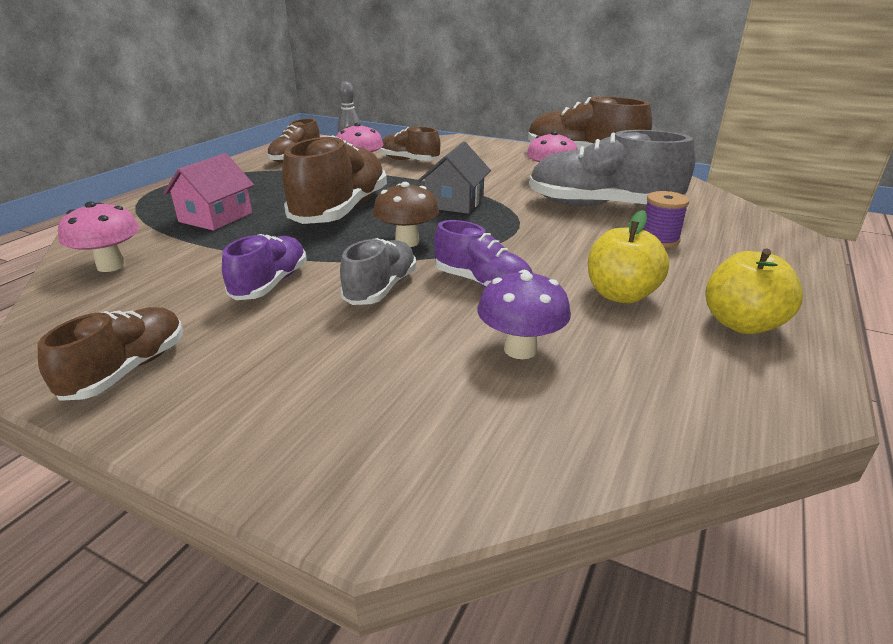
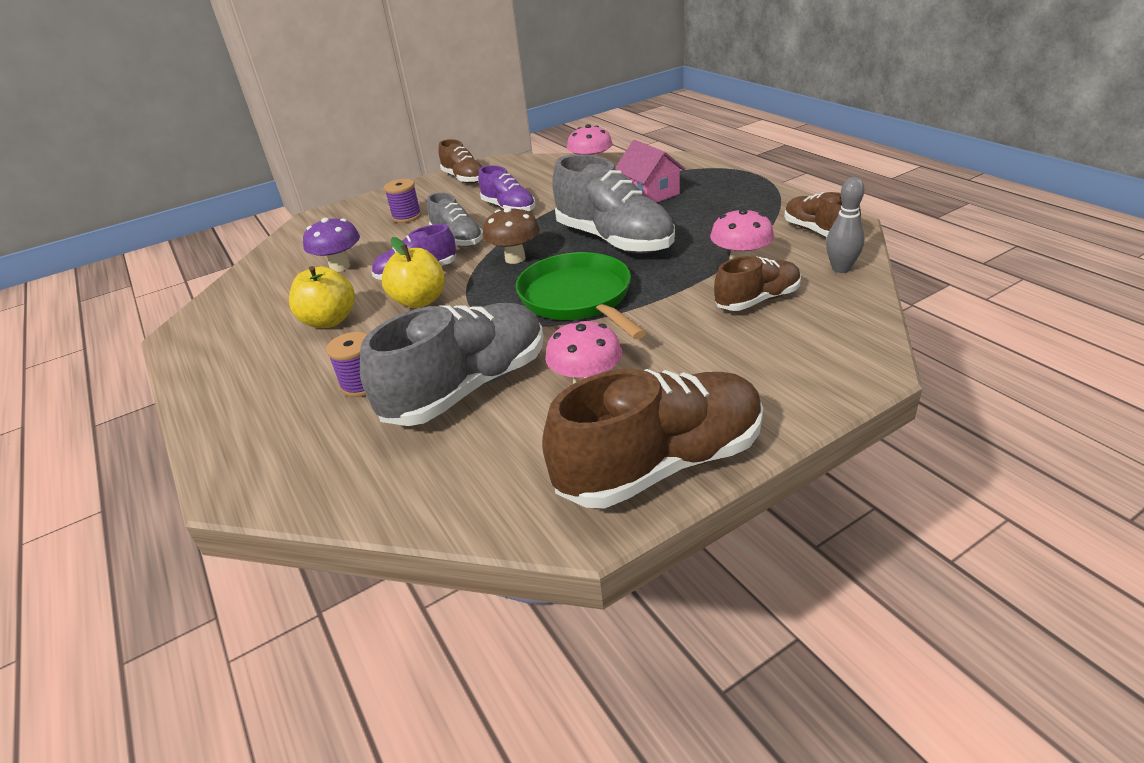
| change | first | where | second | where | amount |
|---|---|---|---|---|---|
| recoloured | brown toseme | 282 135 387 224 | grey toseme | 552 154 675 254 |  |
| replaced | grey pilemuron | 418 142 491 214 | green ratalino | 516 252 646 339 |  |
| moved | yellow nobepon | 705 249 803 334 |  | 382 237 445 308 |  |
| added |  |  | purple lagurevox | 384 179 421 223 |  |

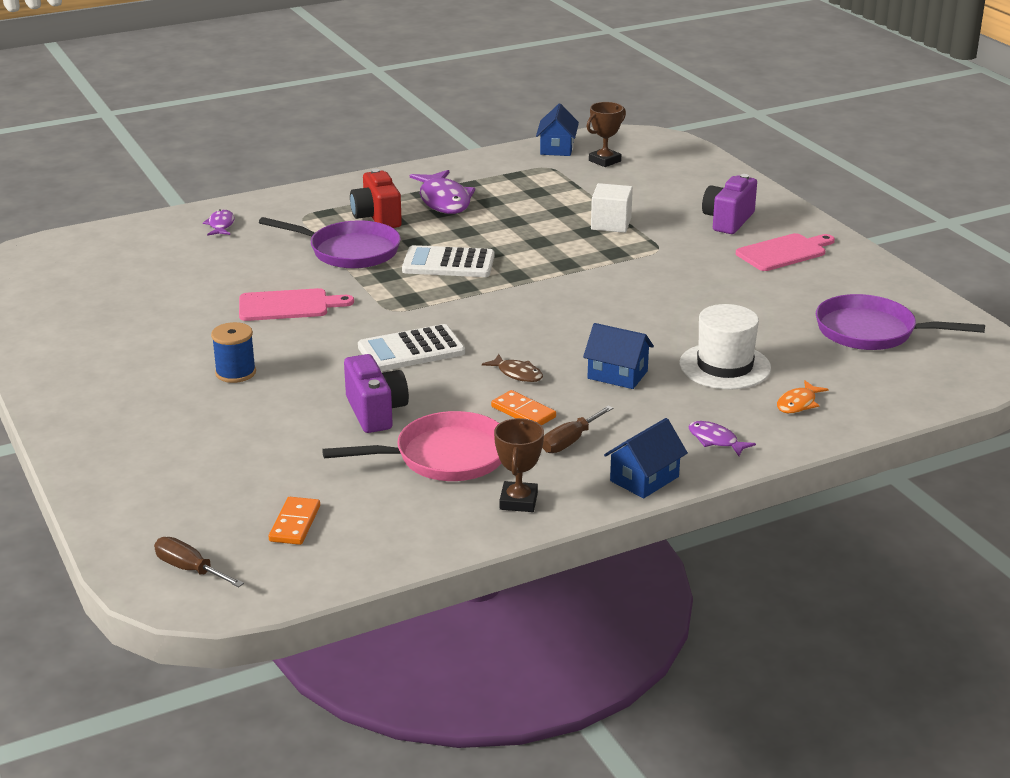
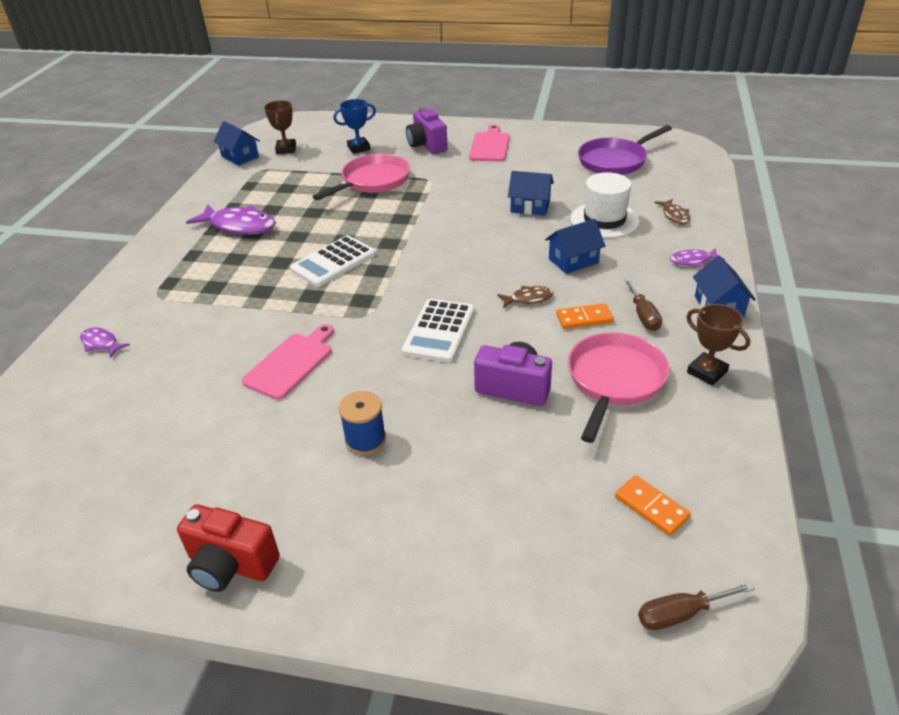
| change | first | where | second | where | amount |
|---|---|---|---|---|---|
| moved | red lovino | 350 169 402 228 |  | 177 504 280 592 |  |
| replaced | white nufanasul | 591 183 633 233 | pink ratalino | 313 154 410 200 |  |
| removed | purple ratalino | 259 217 401 269 |  |  |  |
| recoloured | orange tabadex | 777 380 829 413 | brown tabadex | 655 199 690 224 |  |
| added |  |  | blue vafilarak | 333 99 376 154 |  |
| added |  |  | blue pilemuron | 508 171 554 215 |  |

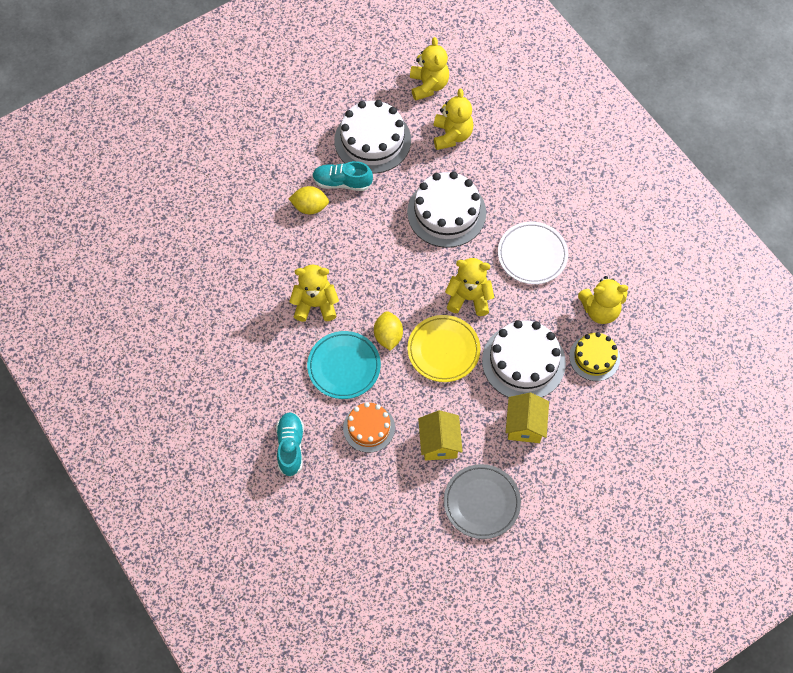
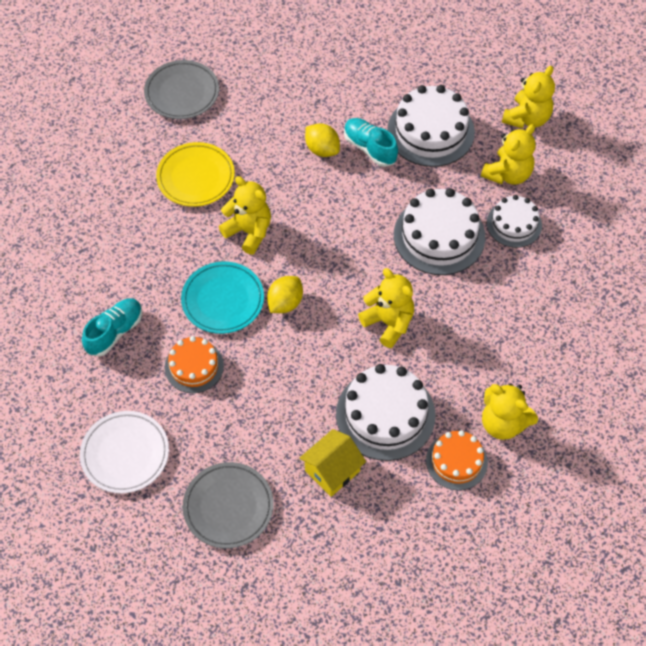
| change | first | where | second | where | amount |
|---|---|---|---|---|---|
| moved | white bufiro | 498 222 568 284 |  | 80 411 169 494 |  |
| moved | yellow bufiro | 407 315 480 382 |  | 156 142 235 207 |  |
| recoloured | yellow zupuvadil | 569 332 620 381 | orange zupuvadil | 426 430 488 490 |  |
| removed | yellow pilemuron | 418 410 463 461 |  |  |  |
| added |  |  | grey bufiro | 144 60 219 119 |  |
| added |  |  | white zupuvadil | 487 195 542 248 |  |

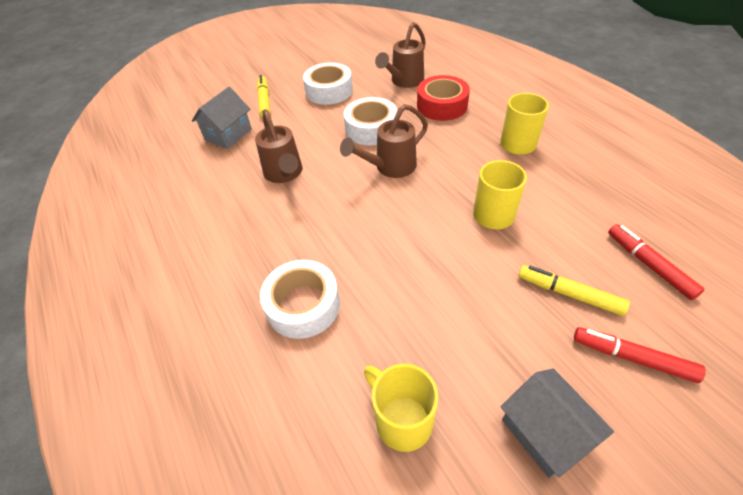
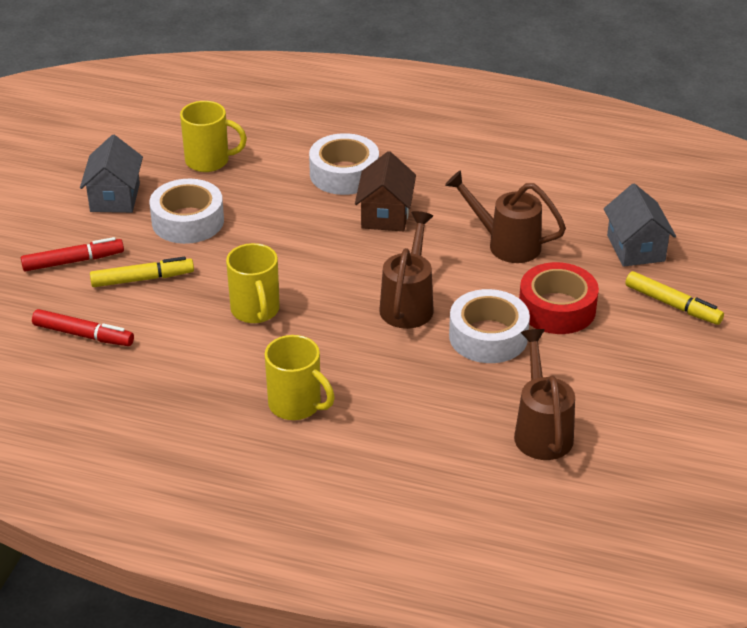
| change | first | where | second | where | amount |
|---|---|---|---|---|---|
| moved | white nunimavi | 303 62 353 105 |  | 149 179 224 244 |  |
| moved | red nunimavi | 417 75 470 121 |  | 519 262 599 334 |  |
| turned | grey pilemuron | 500 368 614 478 |  | 80 135 143 213 | 75 degrees clockwise |
| added |  |  | brown pilemuron | 355 151 416 231 |  |

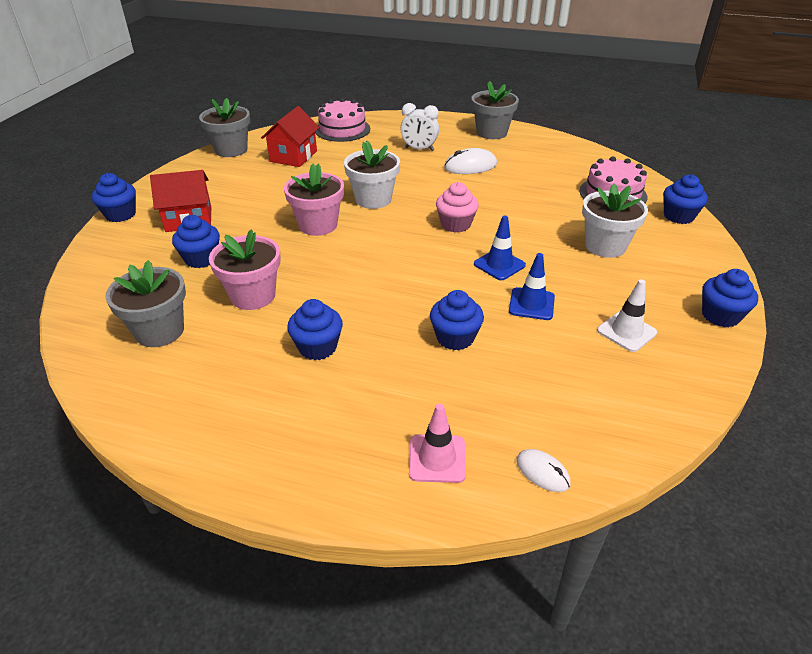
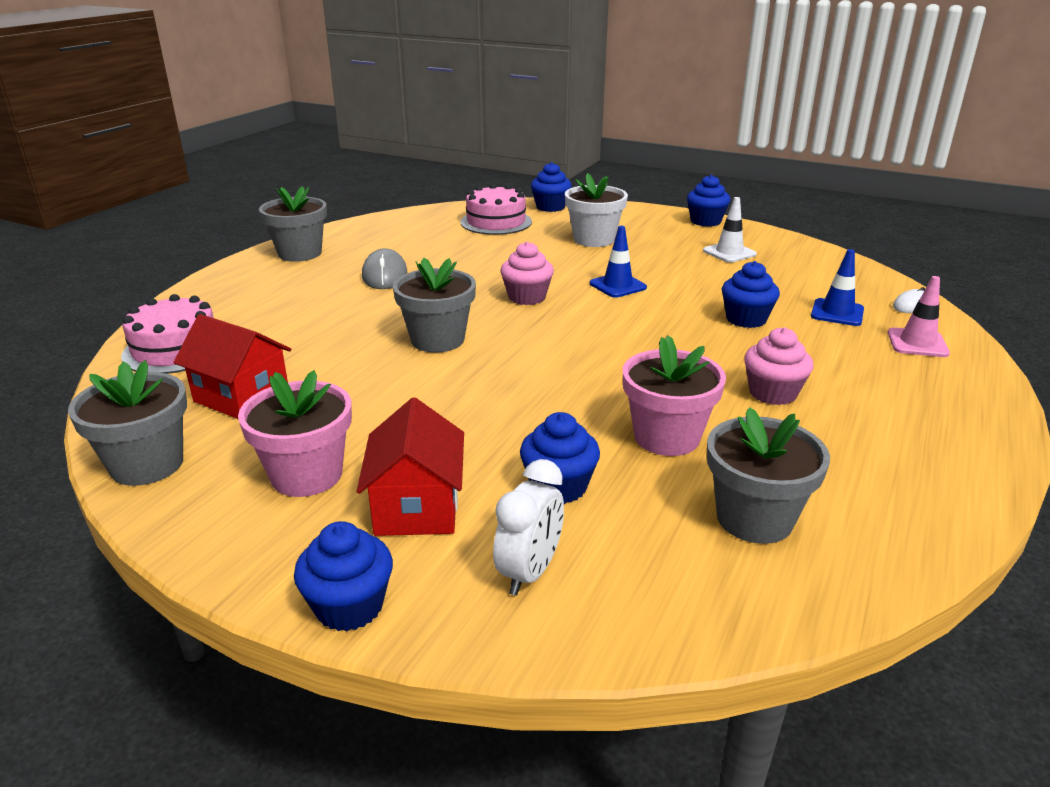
| change | first | where | second | where | amount |
|---|---|---|---|---|---|
| moved | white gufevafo | 401 103 439 151 |  | 493 459 564 595 |  |
| recoloured | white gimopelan | 344 141 400 209 | grey gimopelan | 393 258 476 353 |  |
| recoloured | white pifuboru | 444 148 497 174 | grey pifuboru | 362 248 407 289 |  |
| moved | pink gimopelan | 284 164 344 236 |  | 238 370 352 497 |  |
| moved | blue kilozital | 509 253 555 320 |  | 811 249 864 326 |  |
| recoloured | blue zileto | 287 299 343 360 | pink zileto | 744 327 813 405 |  |

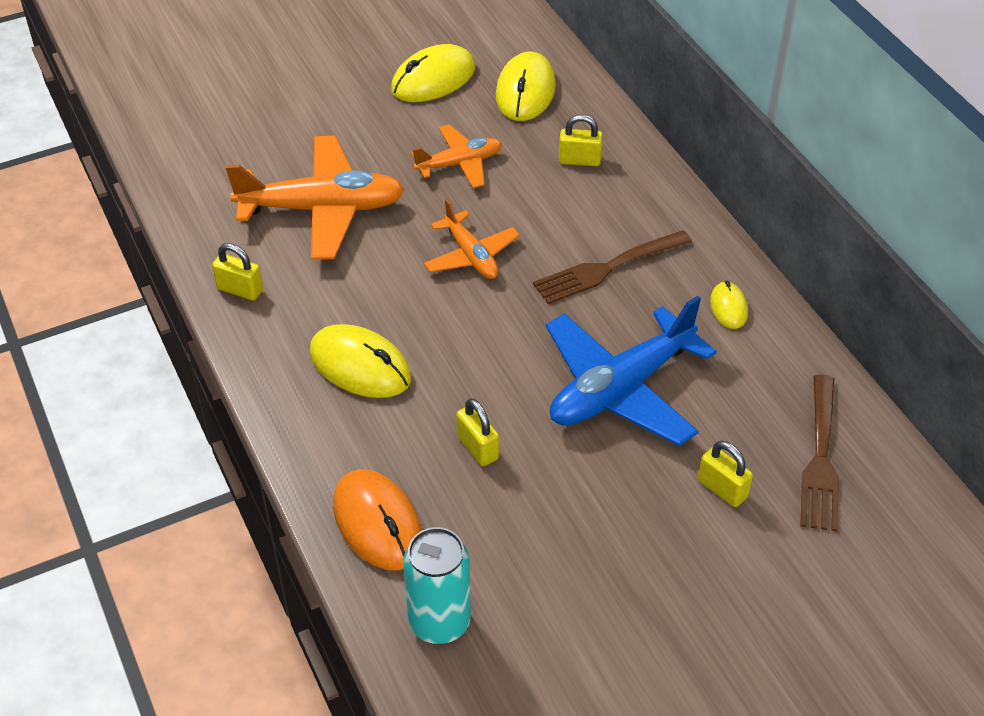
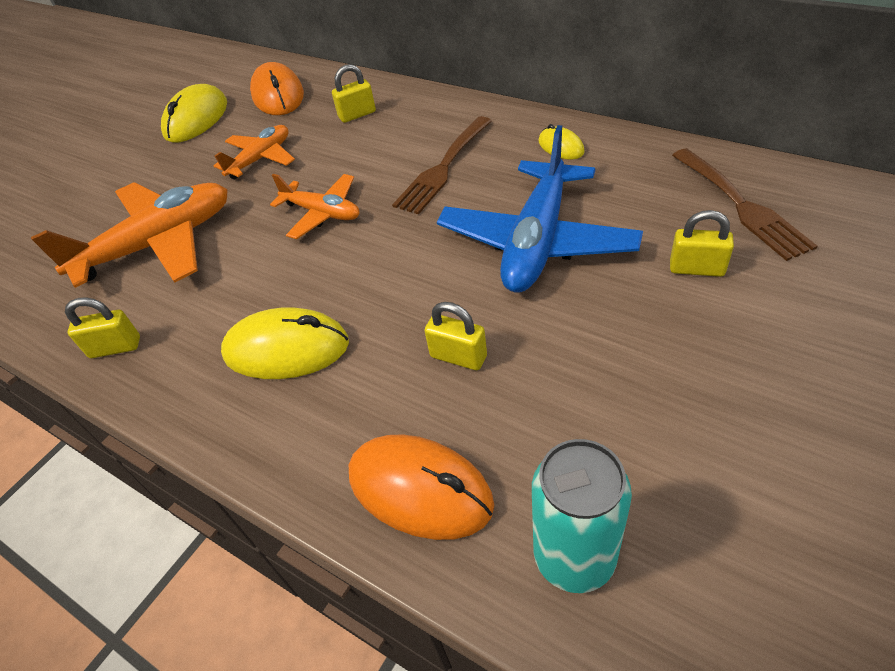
| change | first | where | second | where | amount |
|---|---|---|---|---|---|
| recoloured | yellow pifuboru | 496 52 556 121 | orange pifuboru | 250 62 304 115 |  |

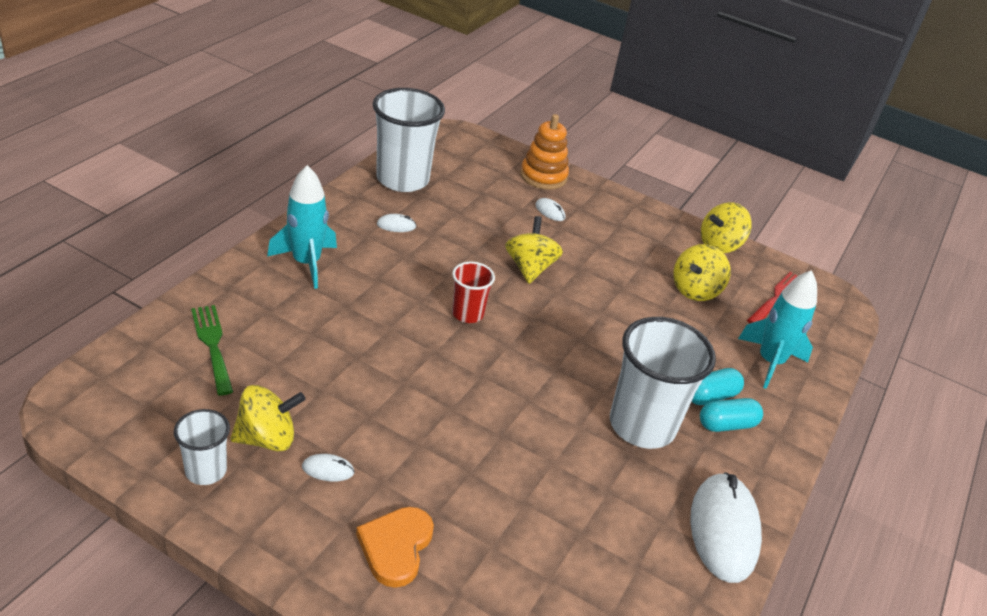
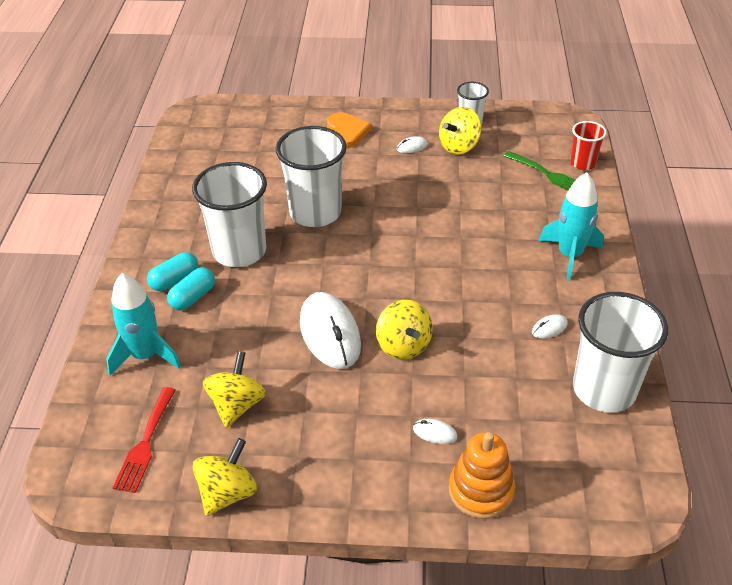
| change | first | where | second | where | amount |
|---|---|---|---|---|---|
| moved | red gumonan | 452 262 495 323 |  | 570 121 607 170 |  |
| moved | white pifuboru | 690 472 762 583 |  | 300 292 361 369 |  |
| added |  |  | white gumonan | 276 126 347 227 |  |

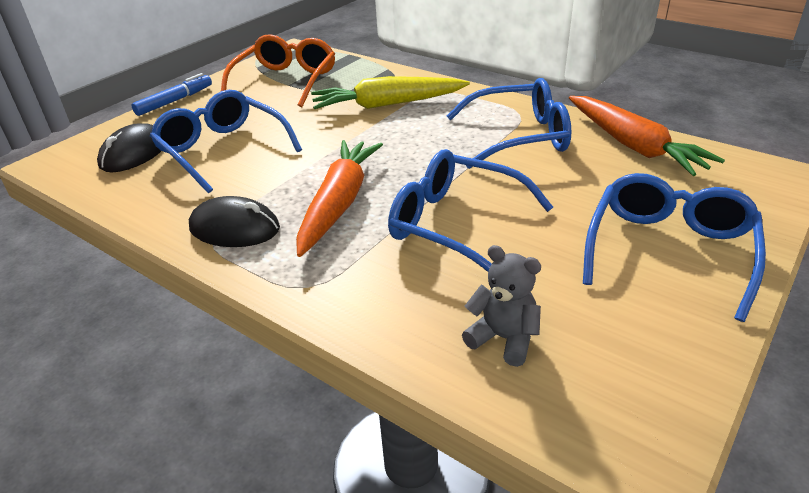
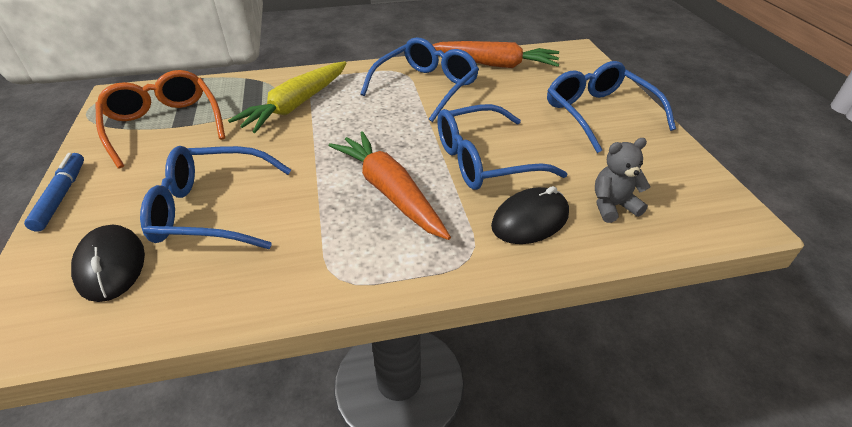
| change | first | where | second | where | amount |
|---|---|---|---|---|---|
| moved | black pifuboru | 189 196 280 247 |  | 491 186 569 244 |  |

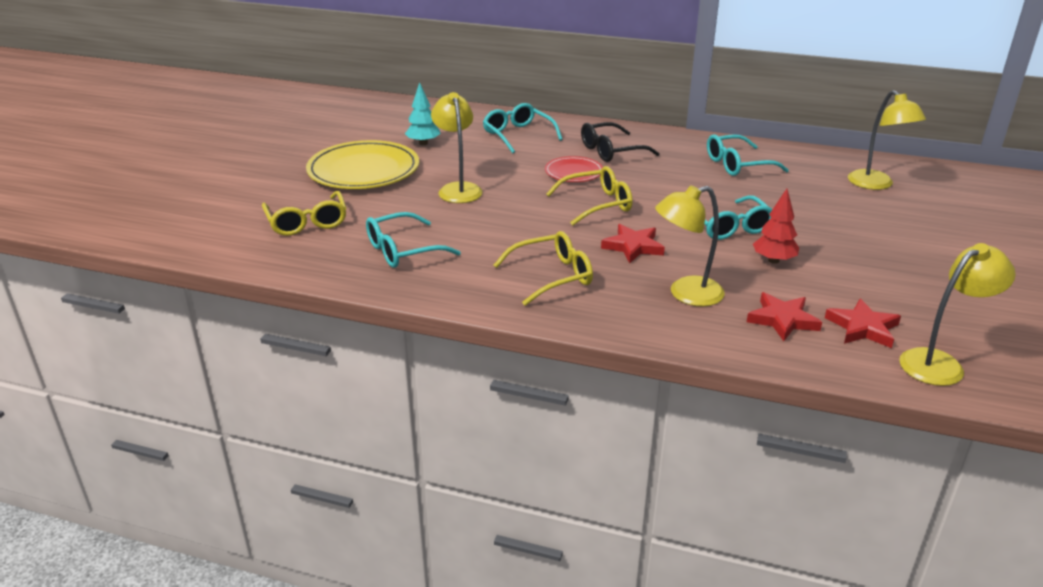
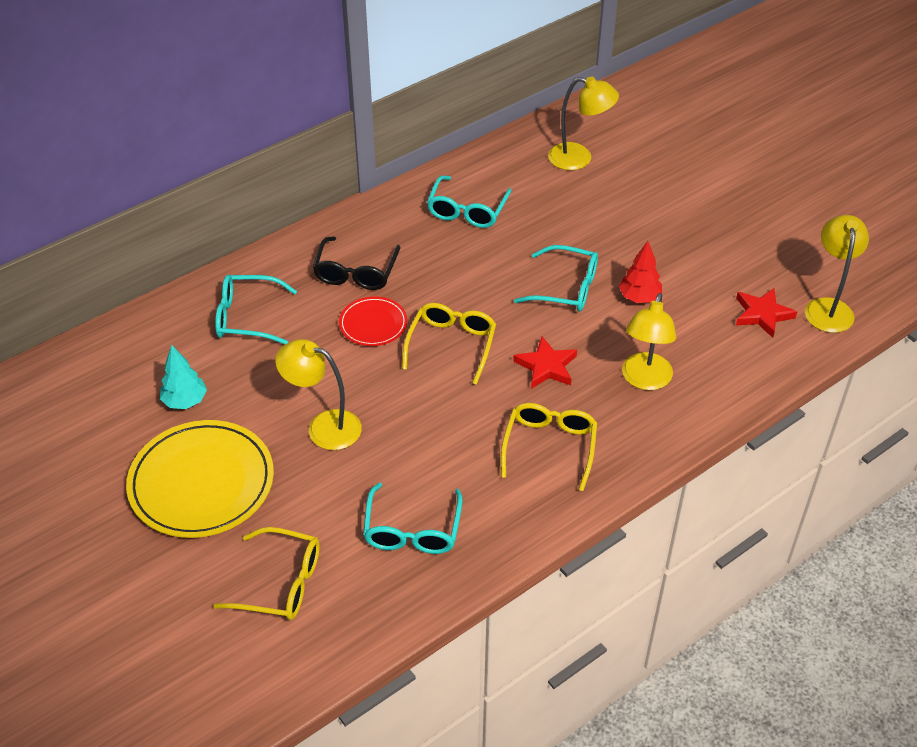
| change | first | where | second | where | amount |
|---|---|---|---|---|---|
| removed | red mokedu | 747 292 822 341 |  |  |  |

